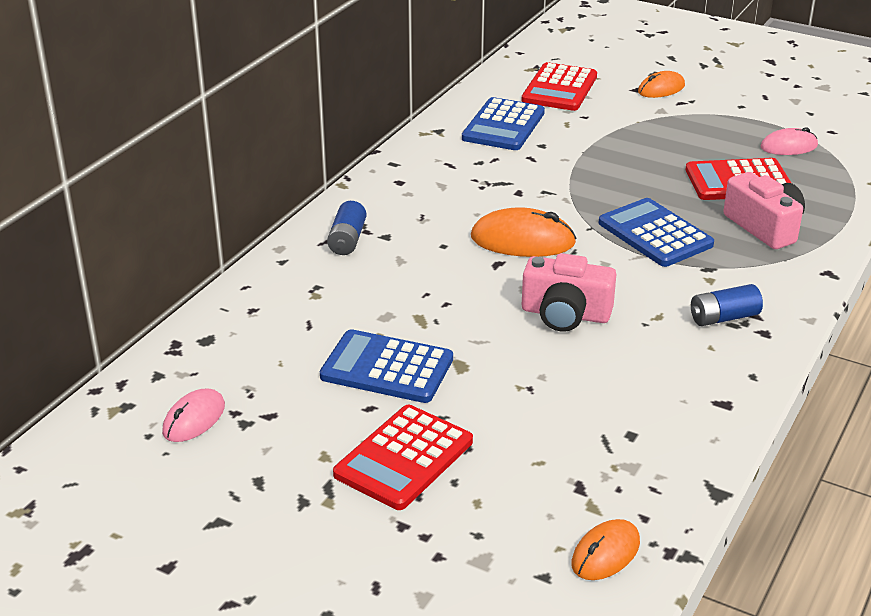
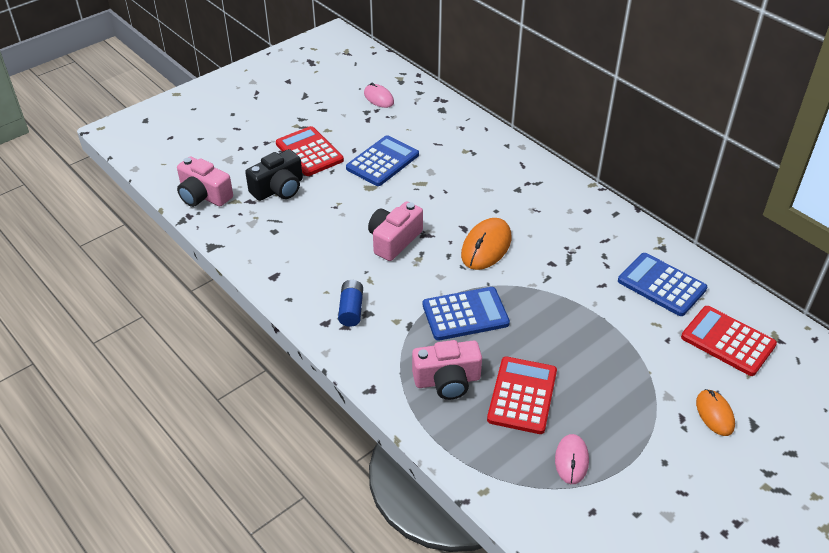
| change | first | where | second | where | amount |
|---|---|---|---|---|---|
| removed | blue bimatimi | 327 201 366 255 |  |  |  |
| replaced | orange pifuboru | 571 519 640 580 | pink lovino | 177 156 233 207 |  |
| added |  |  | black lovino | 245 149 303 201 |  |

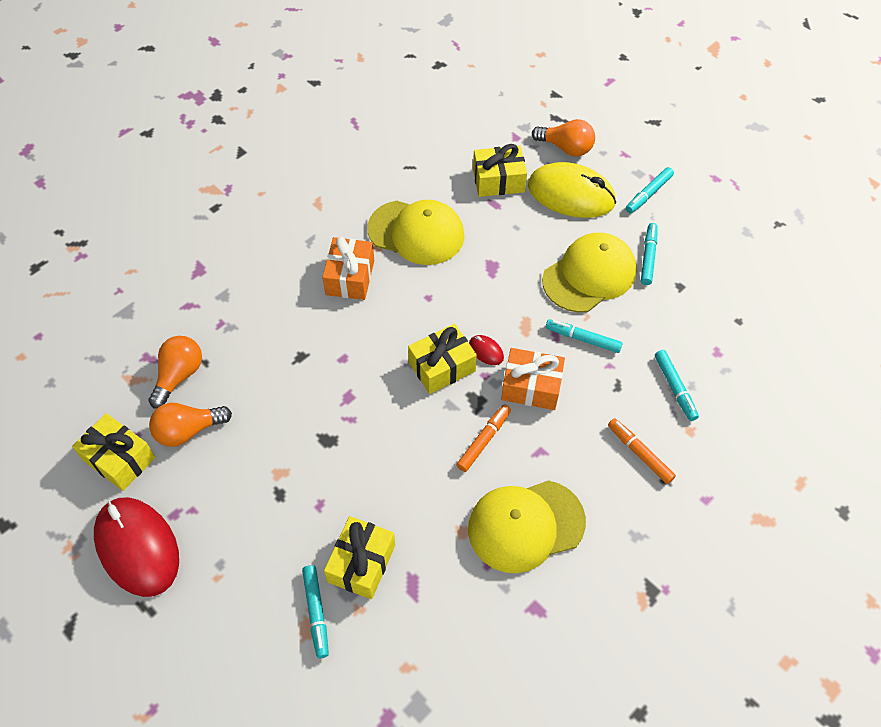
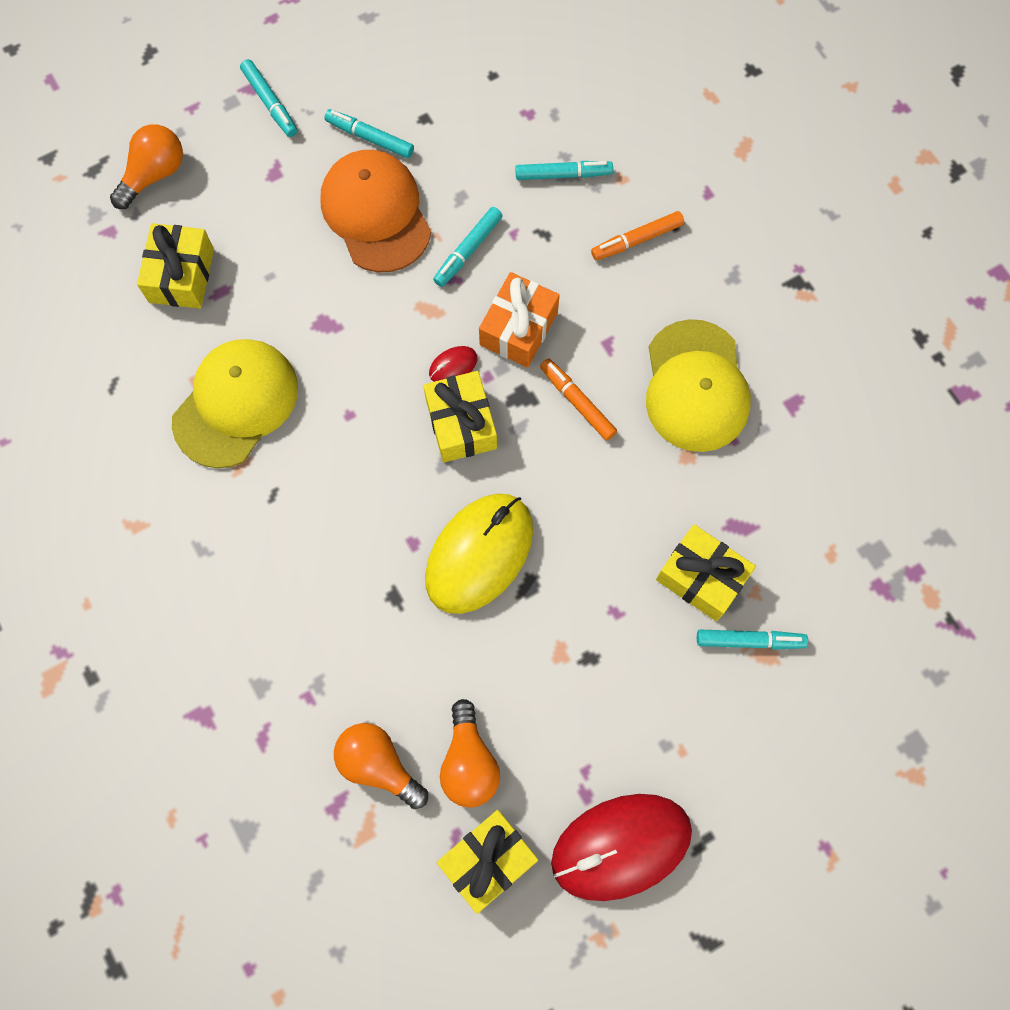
| change | first | where | second | where | amount |
|---|---|---|---|---|---|
| moved | yellow pifuboru | 528 162 616 218 |  | 425 494 533 614 |  |
| recoloured | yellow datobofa | 542 233 637 313 | orange datobofa | 321 150 431 272 |  |
| removed | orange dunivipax | 322 237 374 300 |  |  |  |

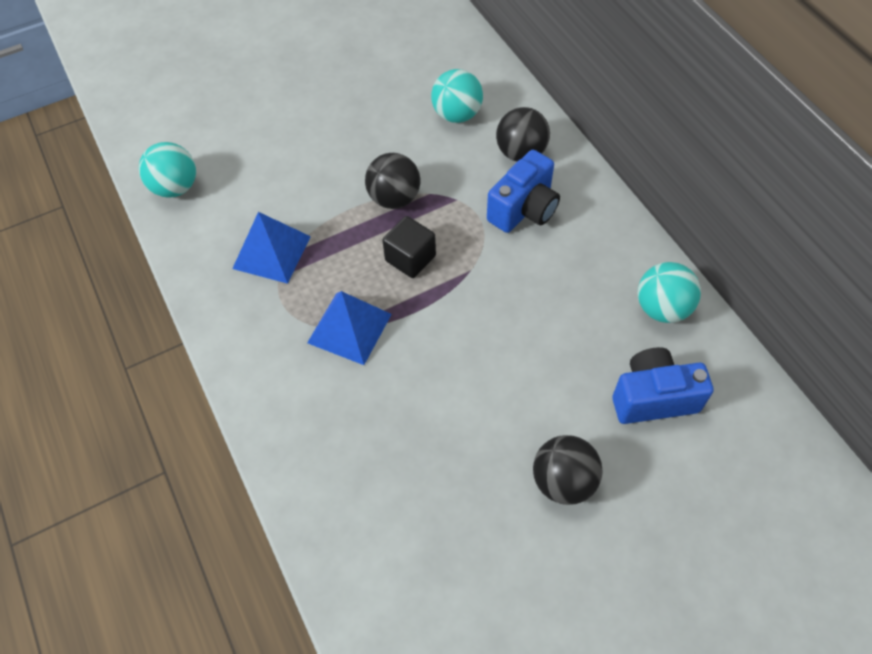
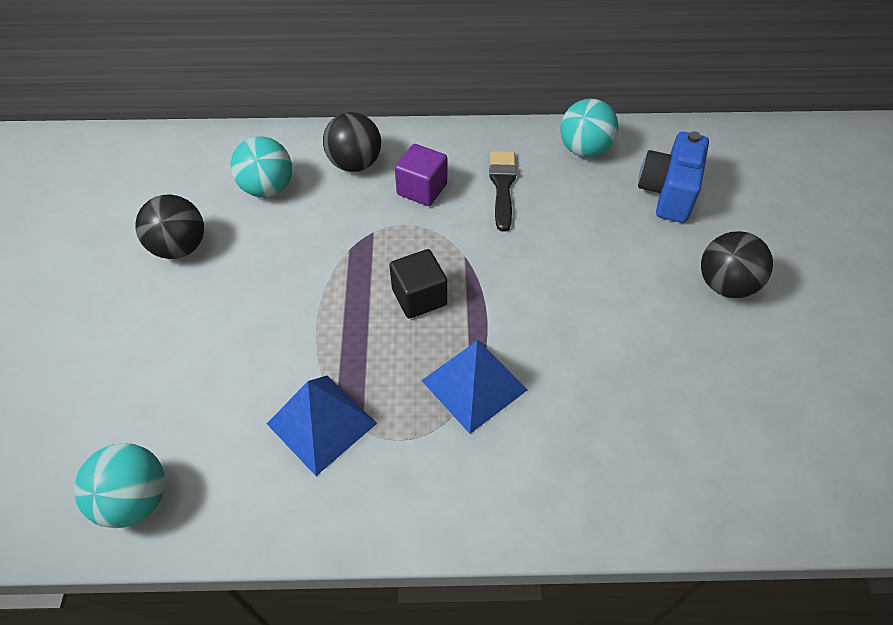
| change | first | where | second | where | amount |
|---|---|---|---|---|---|
| replaced | blue lovino | 487 150 560 233 | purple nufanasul | 395 144 447 206 |  |
| moved | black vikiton | 365 153 420 209 |  | 135 195 204 259 |  |
| added |  |  | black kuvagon | 490 151 516 232 |  |

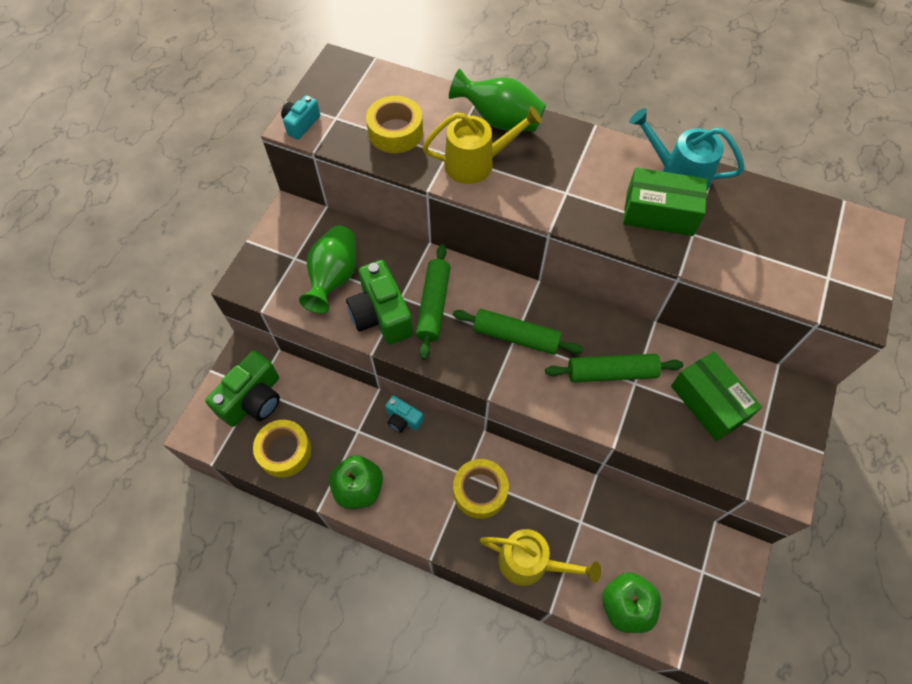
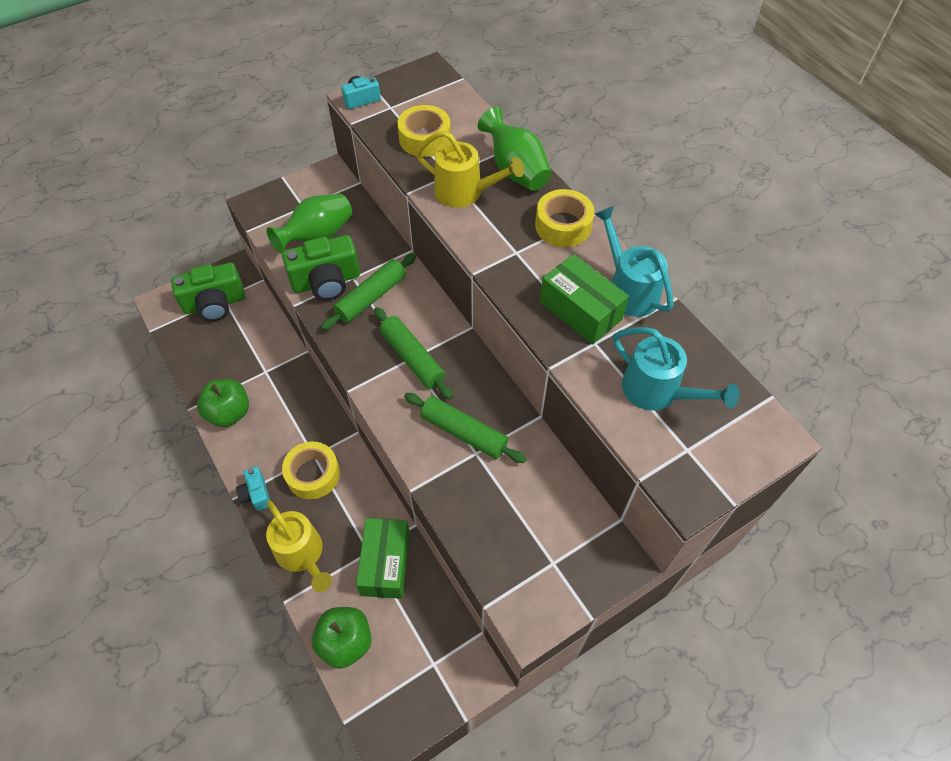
| change | first | where | second | where | amount |
|---|---|---|---|---|---|
| turned | green lovino | 346 260 413 345 |  | 282 235 360 301 | 120 degrees counterclockwise |
| moved | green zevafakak | 671 351 762 441 |  | 356 518 410 599 |  |
| moved | turquoise lovino | 385 396 424 433 |  | 236 466 270 511 |  |
| moved | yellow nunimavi | 253 420 311 478 |  | 535 189 595 247 |  |
| added |  |  | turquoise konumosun | 613 327 740 411 |  |

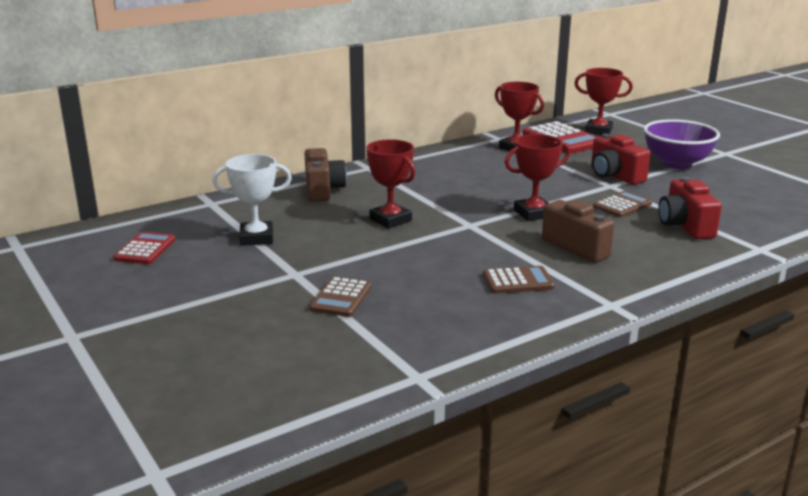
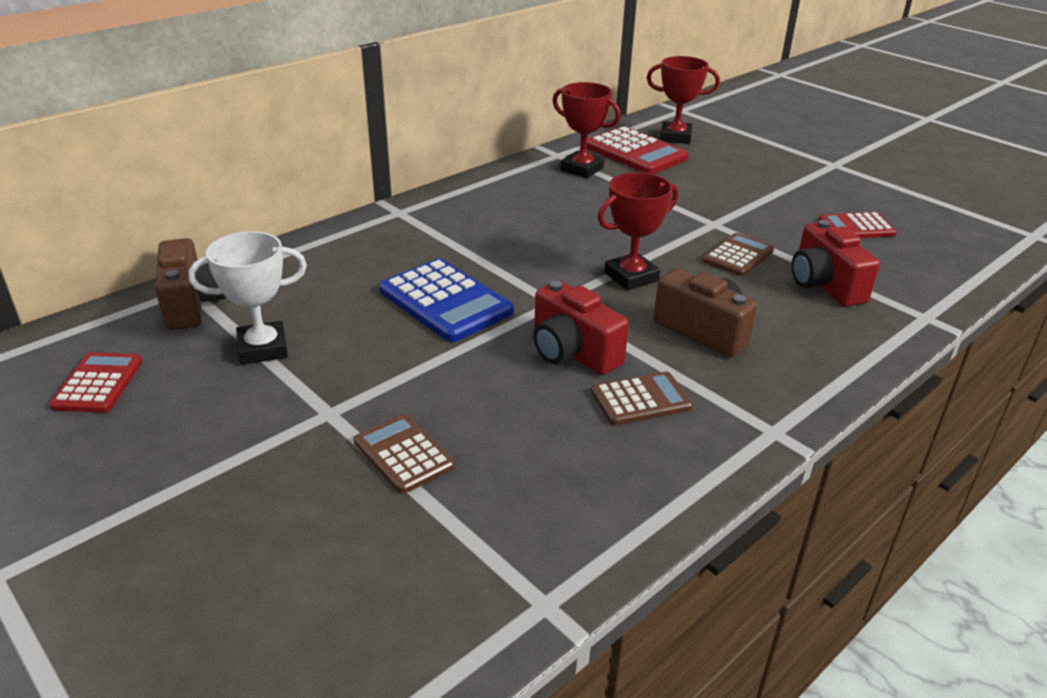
| change | first | where | second | where | amount |
|---|---|---|---|---|---|
| removed | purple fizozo | 644 119 720 169 |  |  |  |
| moved | red lovino | 591 133 650 185 |  | 533 280 629 375 |  |
| replaced | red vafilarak | 366 139 415 229 | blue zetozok | 379 259 514 342 |  |
| moved | brown lovino | 304 148 347 202 |  | 155 238 226 330 |  |
| turned | brown zetozok | 309 277 372 317 |  | 354 414 454 494 | 135 degrees clockwise |
| added |  |  | red zetozok | 818 212 896 238 |  |

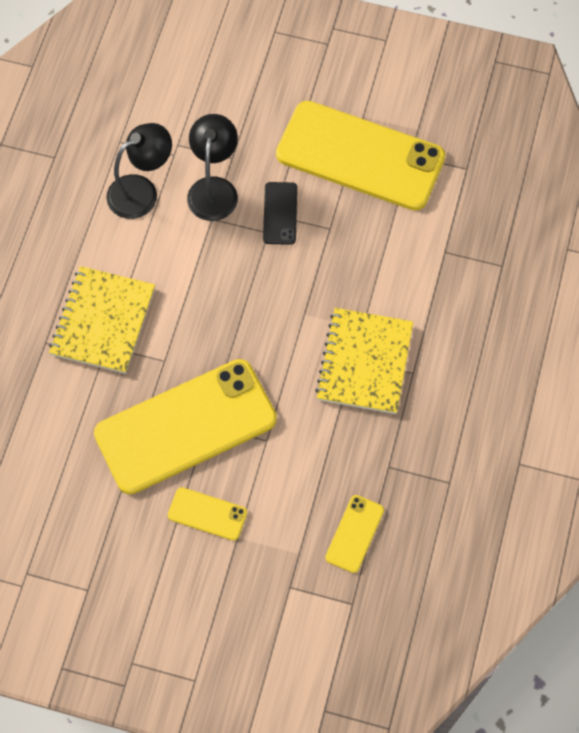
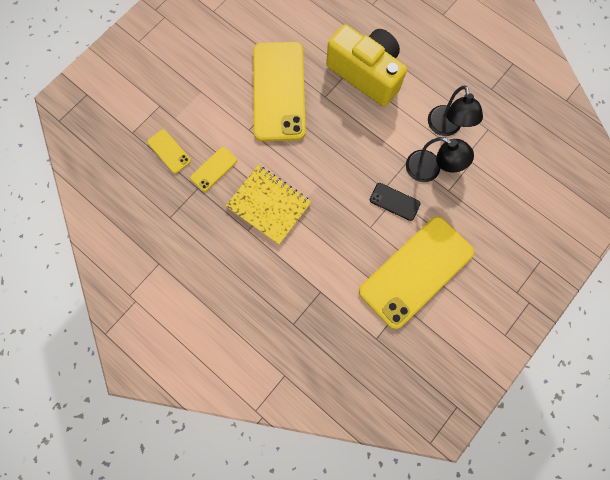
| change | first | where | second | where | amount |
|---|---|---|---|---|---|
| replaced | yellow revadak | 49 266 155 374 | yellow lovino | 326 24 407 107 |  |
| moved | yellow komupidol | 168 487 247 541 |  | 190 147 237 191 |  |

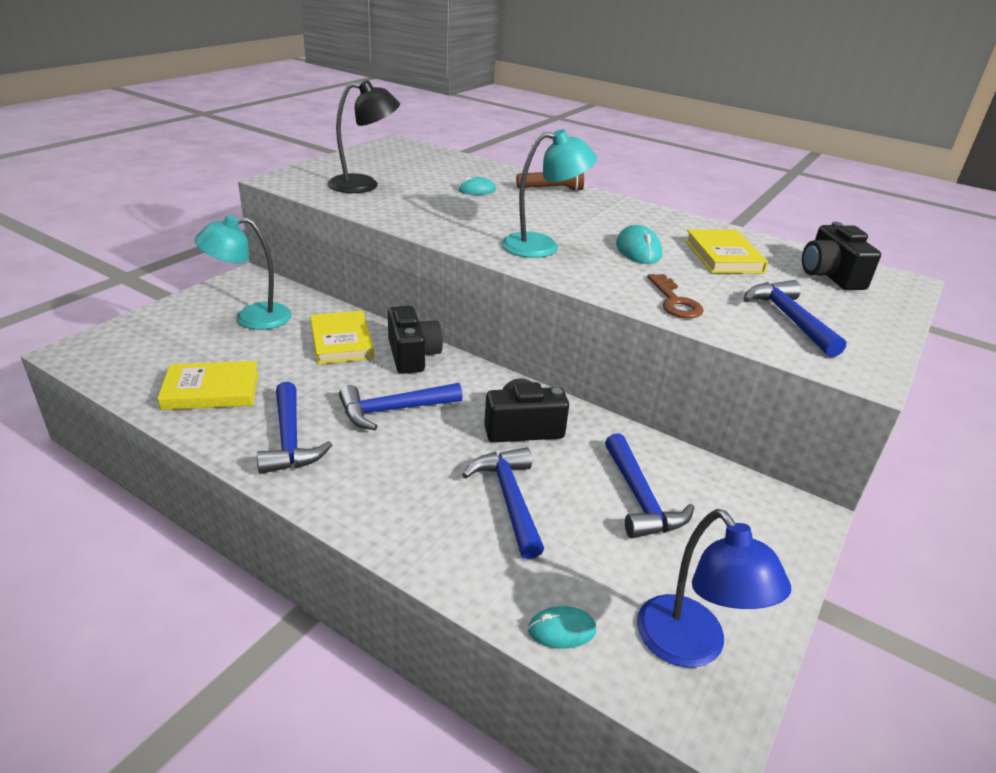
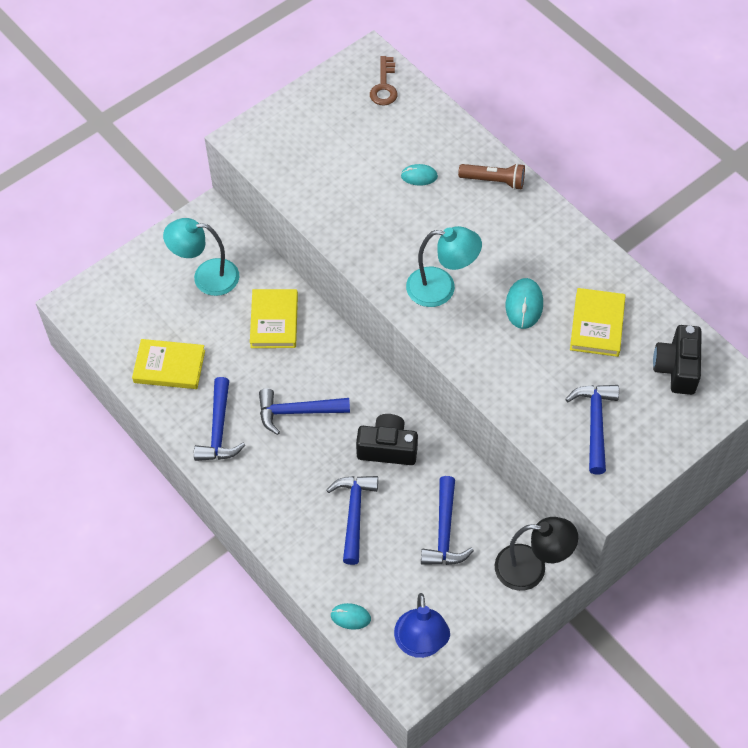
| change | first | where | second | where | amount |
|---|---|---|---|---|---|
| moved | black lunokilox | 328 80 400 193 |  | 495 517 578 591 |  |
| moved | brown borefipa | 647 274 704 318 |  | 370 56 397 106 |  |
| removed | black lovino | 388 306 443 374 |  |  |  |

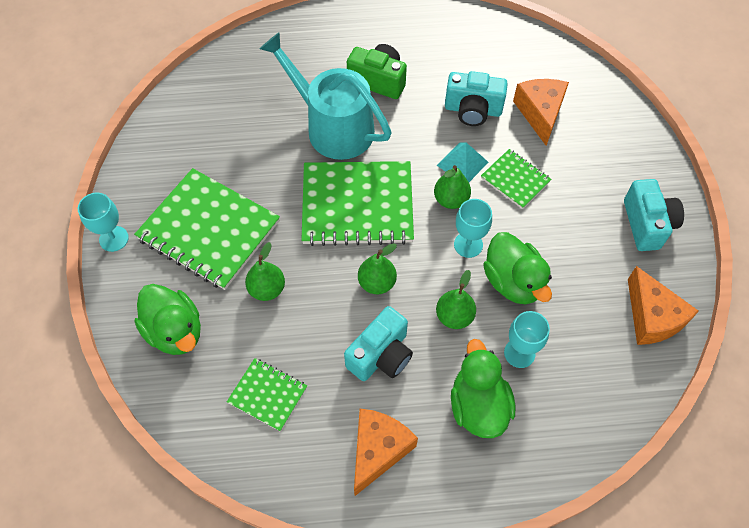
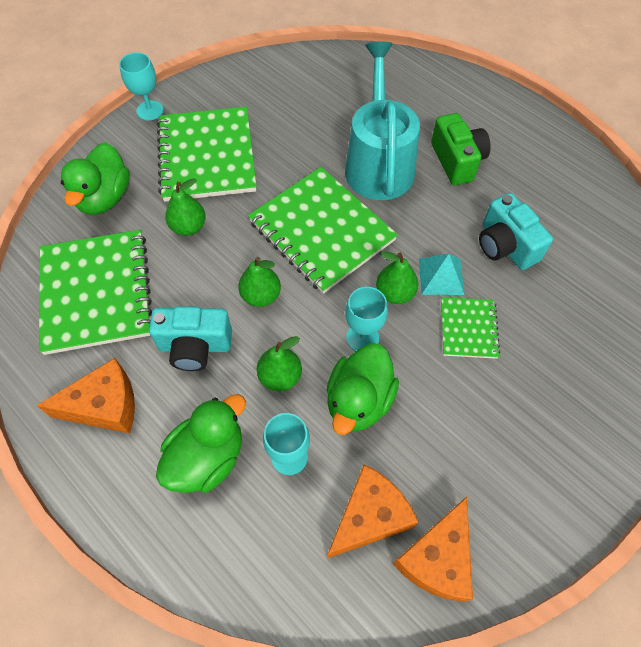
| change | first | where | second | where | amount |
|---|---|---|---|---|---|
| moved | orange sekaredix | 513 79 569 146 |  | 327 464 419 558 |  |
| removed | turquoise lovino | 624 179 684 251 |  |  |  |
| resized | green revadak | 227 358 307 432 |  | 39 230 152 355 | x1.97 |

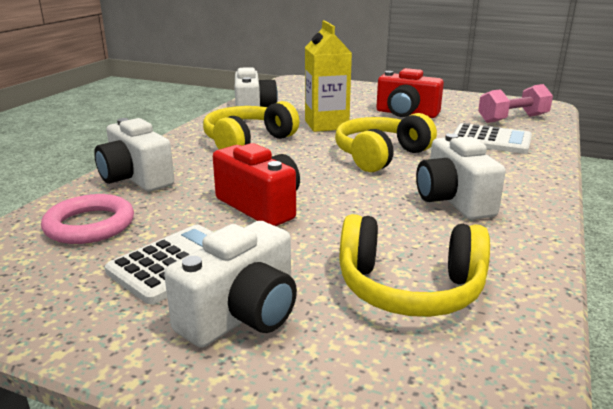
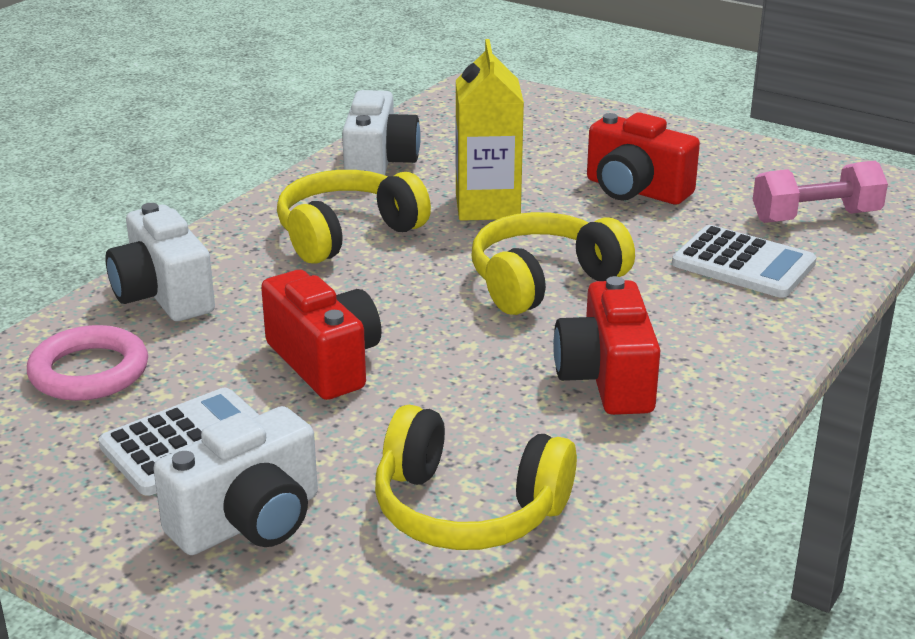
| change | first | where | second | where | amount |
|---|---|---|---|---|---|
| recoloured | white lovino | 416 133 506 220 | red lovino | 553 276 661 415 |  |

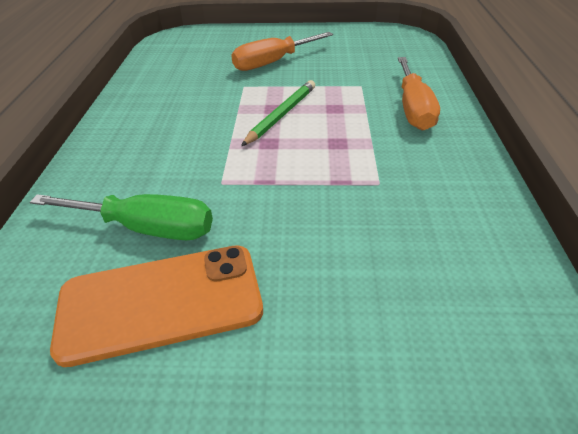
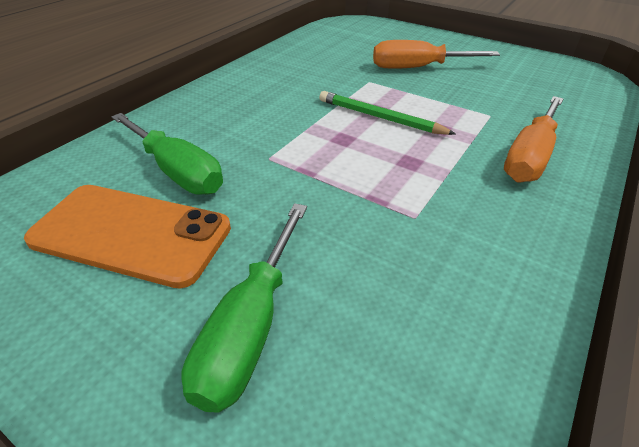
| change | first | where | second | where | amount |
|---|---|---|---|---|---|
| turned | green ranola | 241 80 315 146 |  | 319 91 456 135 | 120 degrees counterclockwise |
| added |  |  | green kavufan | 181 203 307 413 |  |

